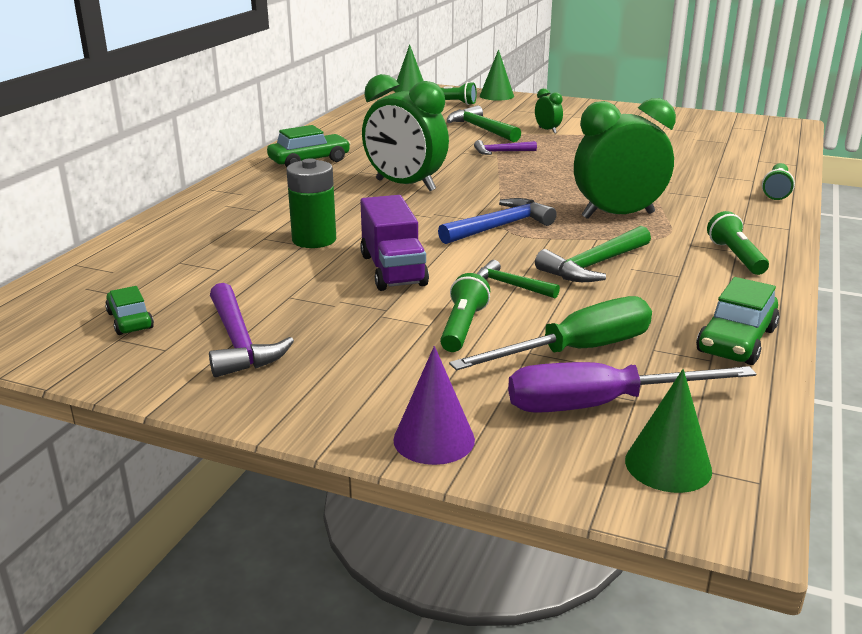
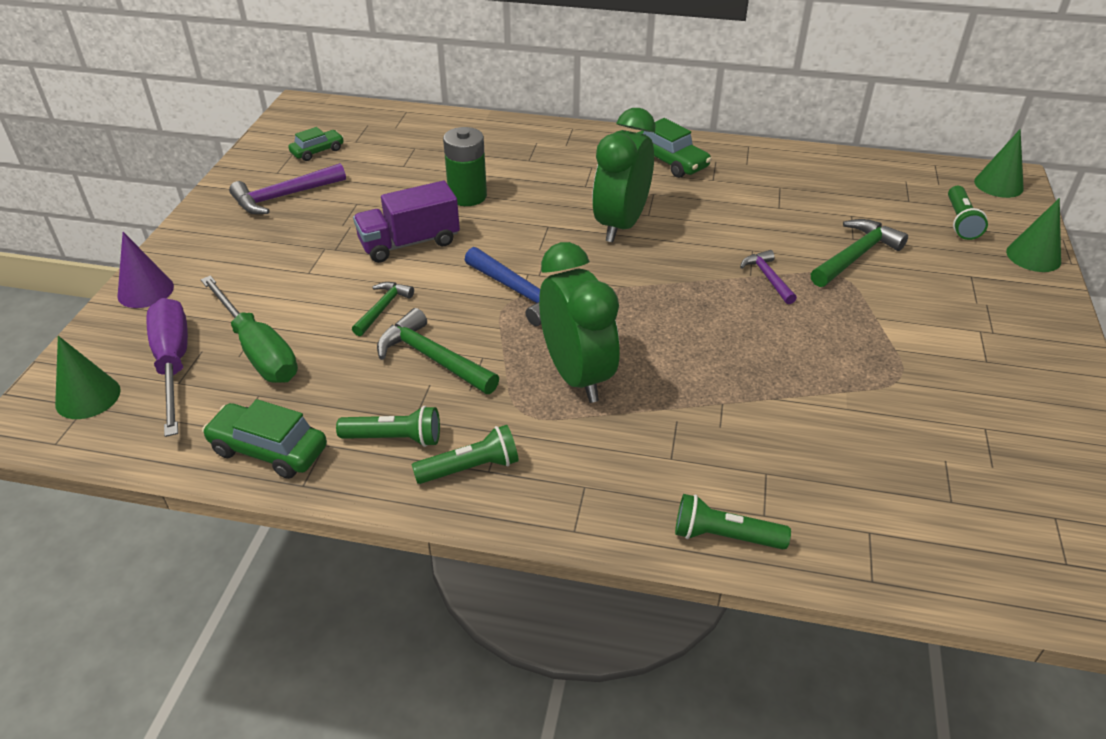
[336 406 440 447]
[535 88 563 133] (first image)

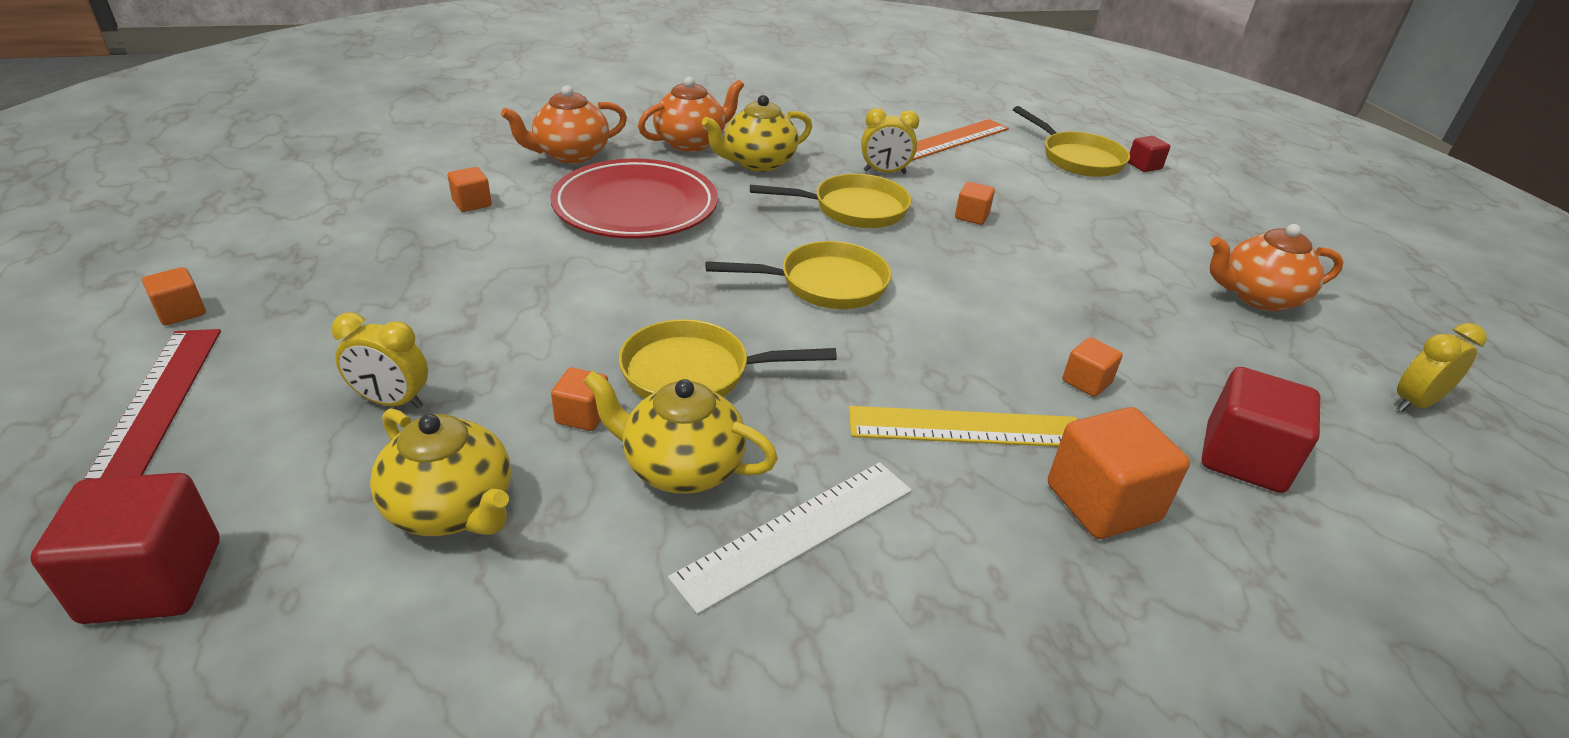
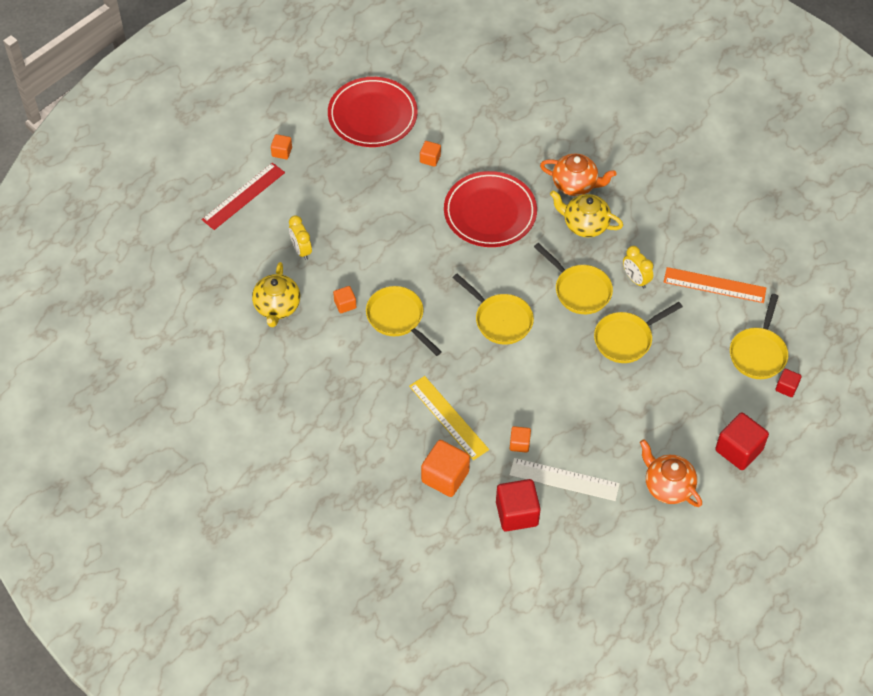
[328 77 418 147]
[509 458 620 501]
[594 302 683 363]
[715 413 769 470]
[501 85 627 164] (first image)
[583 371 778 494] (first image)
[1397 323 1487 412] (first image)

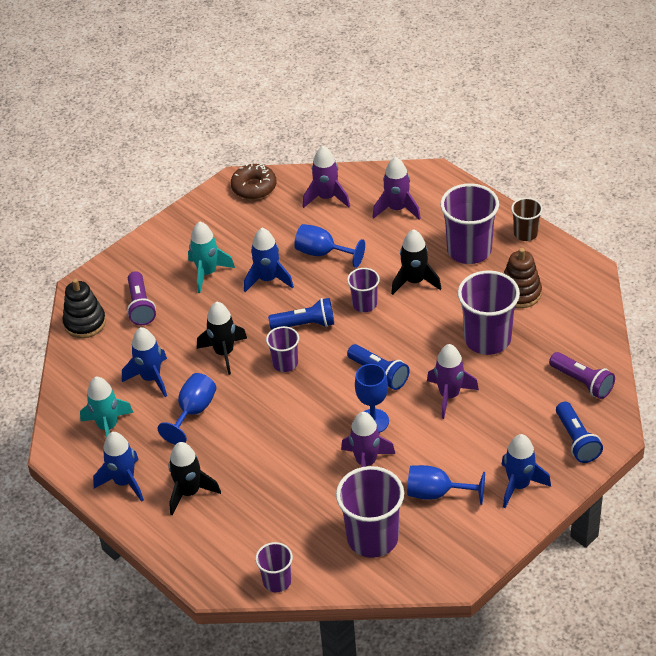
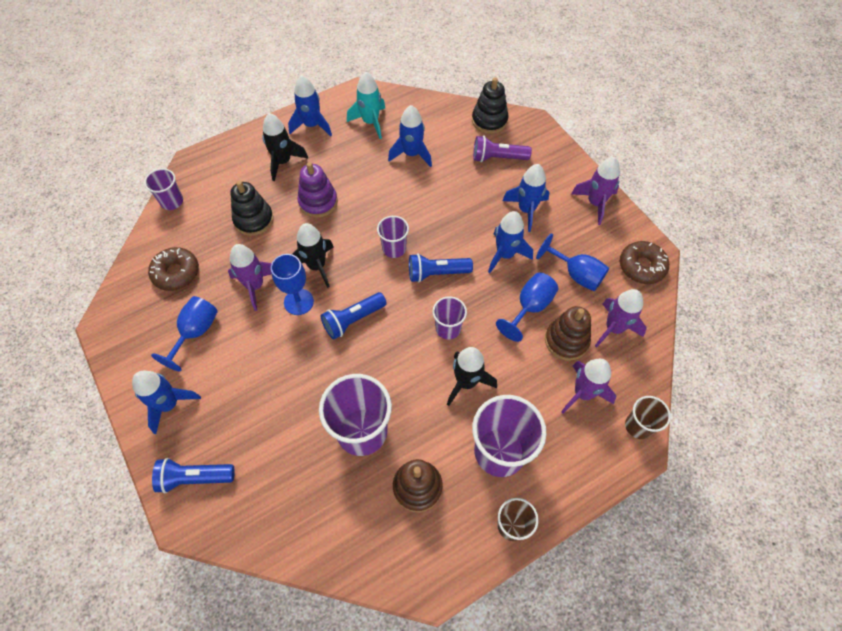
[148 247 199 291]
[231 181 273 236]
[292 223 333 288]
[297 162 338 218]
[409 254 473 282]
[503 164 550 232]
[536 233 609 291]
[545 306 591 361]
[571 157 620 225]
[625 396 671 439]
[549 352 615 399] (first image)

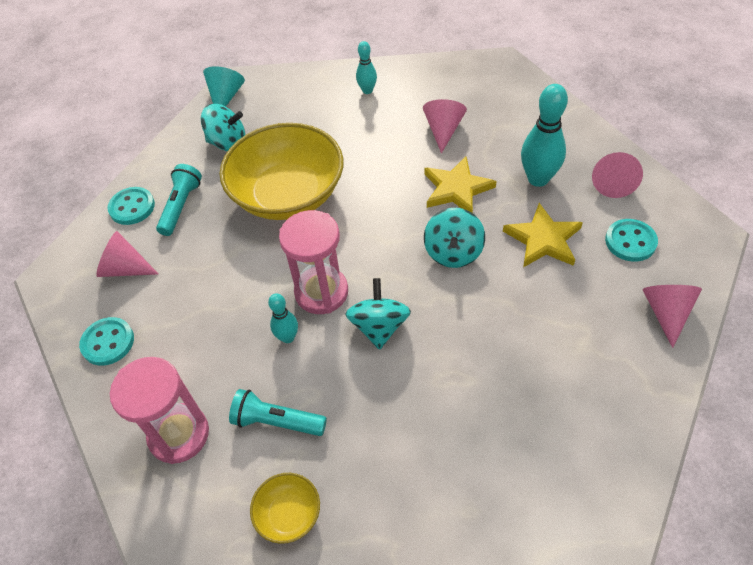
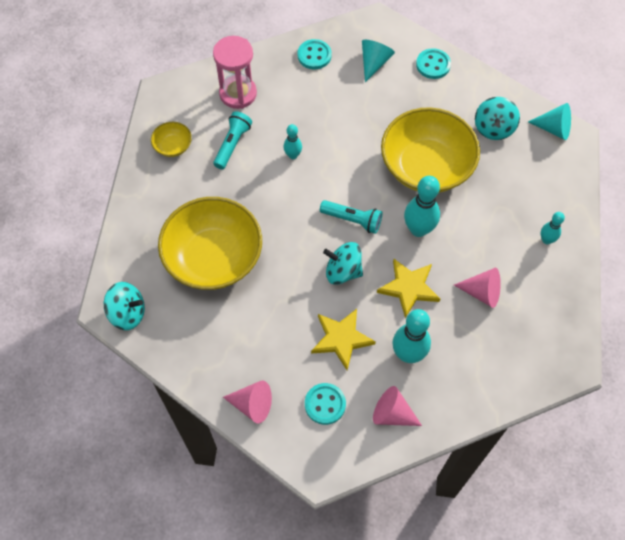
[104 282 145 330]
[158 197 262 290]
[320 200 382 234]
[362 40 395 82]
[404 176 440 237]
[279 210 348 314] (first image)

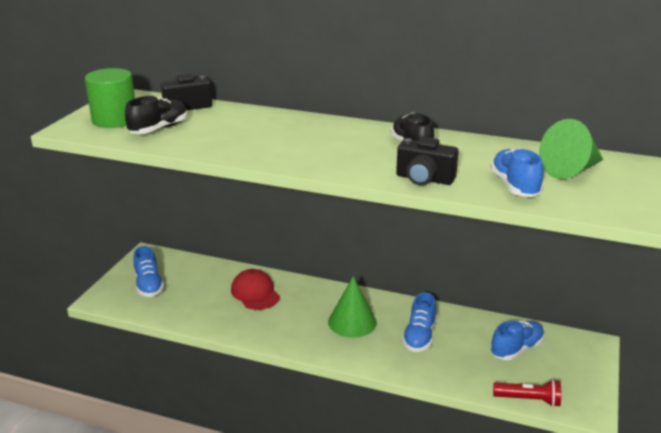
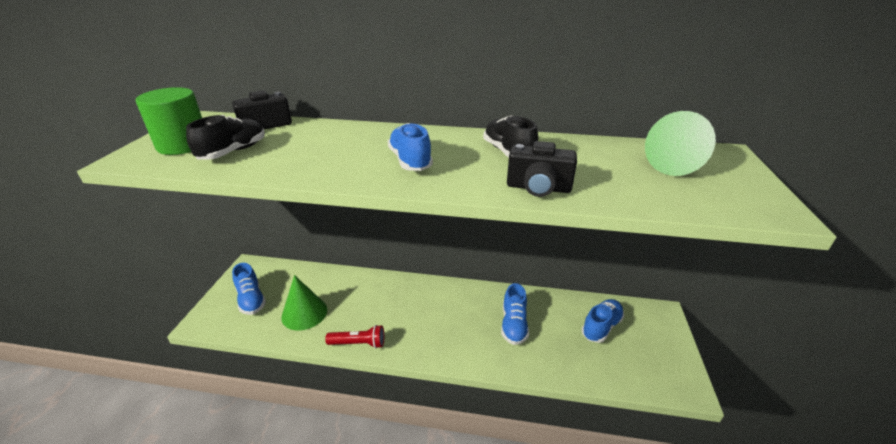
[281 275 327 331]
[325 325 384 348]
[388 123 433 171]
[231 269 280 310] (first image)

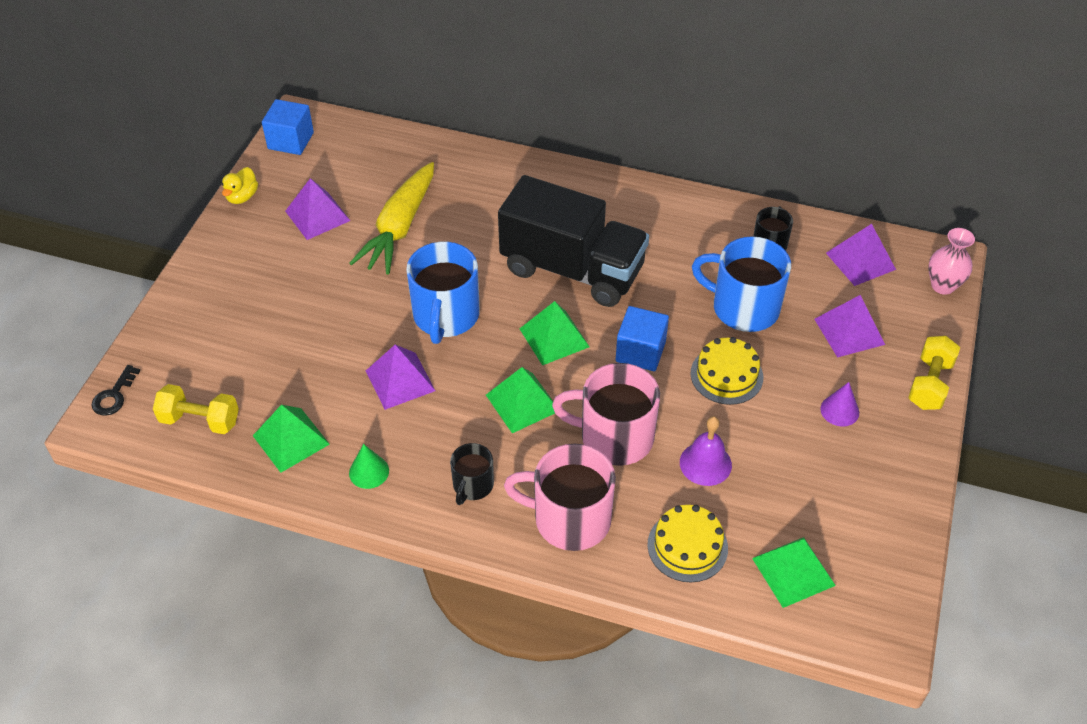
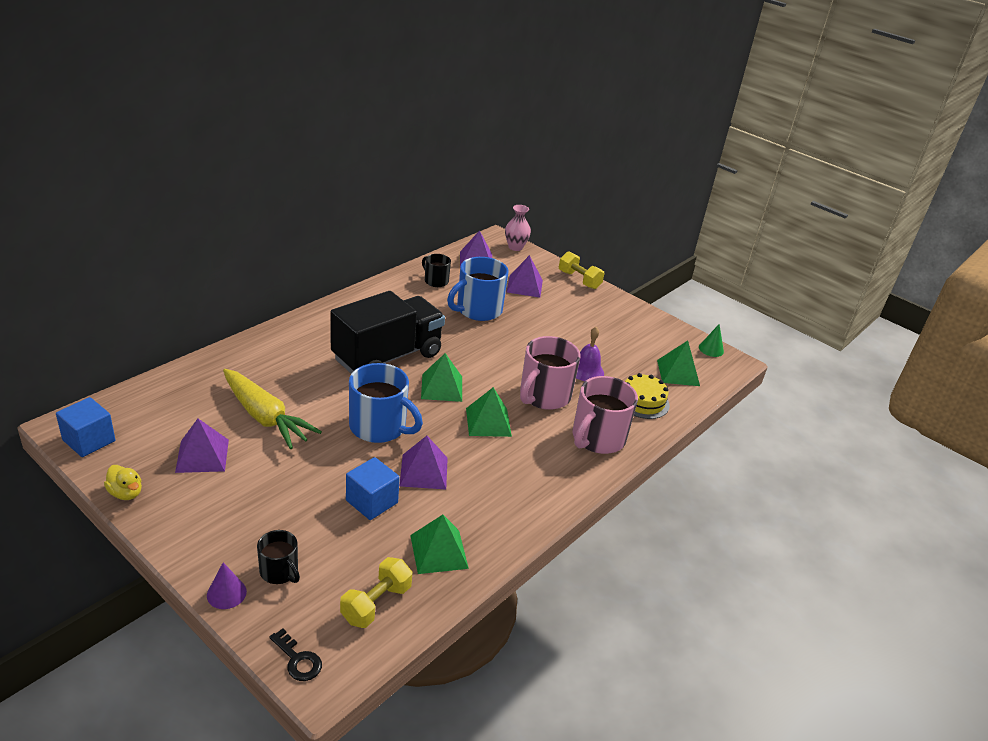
[207 562 247 609]
[257 530 300 584]
[346 457 400 520]
[699 324 724 357]
[691 337 763 405] (first image)

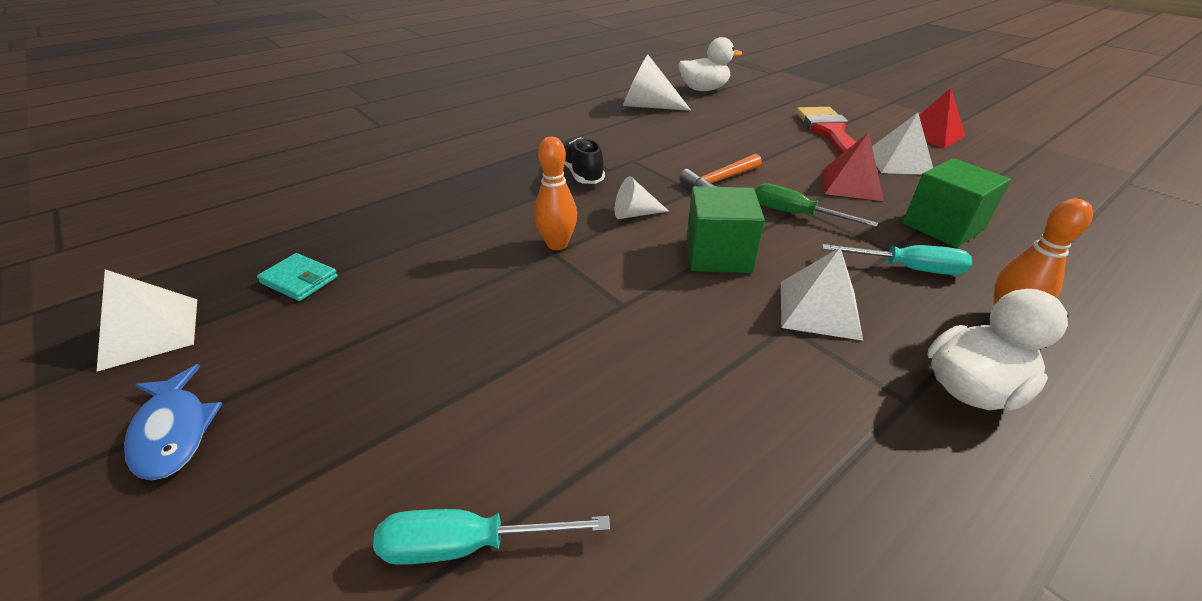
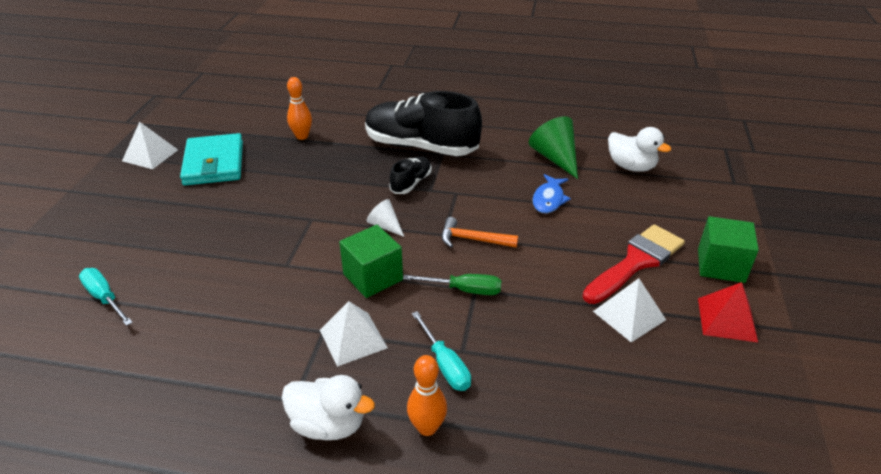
[180 133 243 185]
[287 77 312 140]
[365 91 482 156]
[403 274 502 295]
[529 116 578 179]
[532 174 571 213]
[698 216 759 283]
[822 132 884 201] (first image)

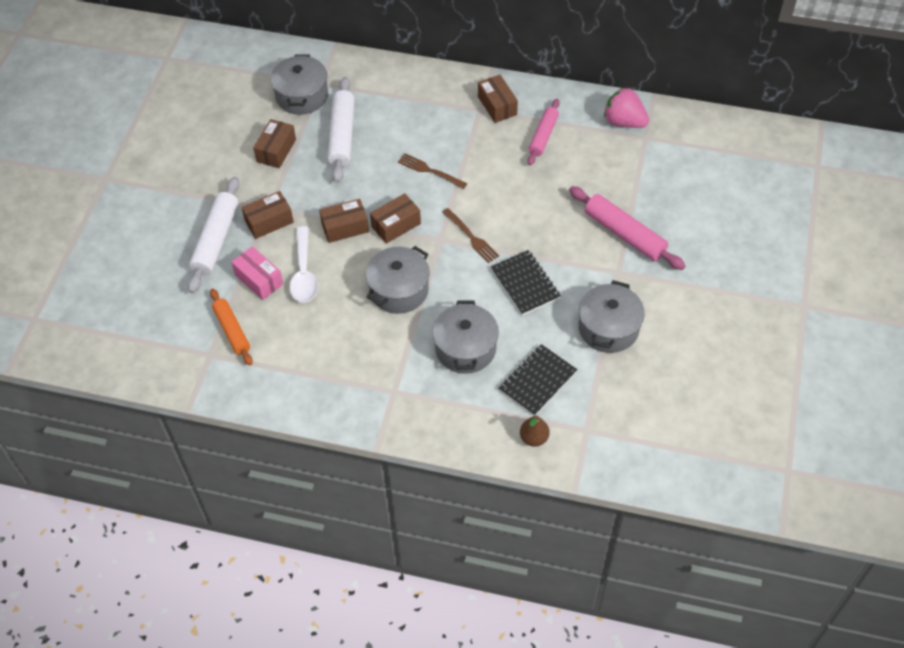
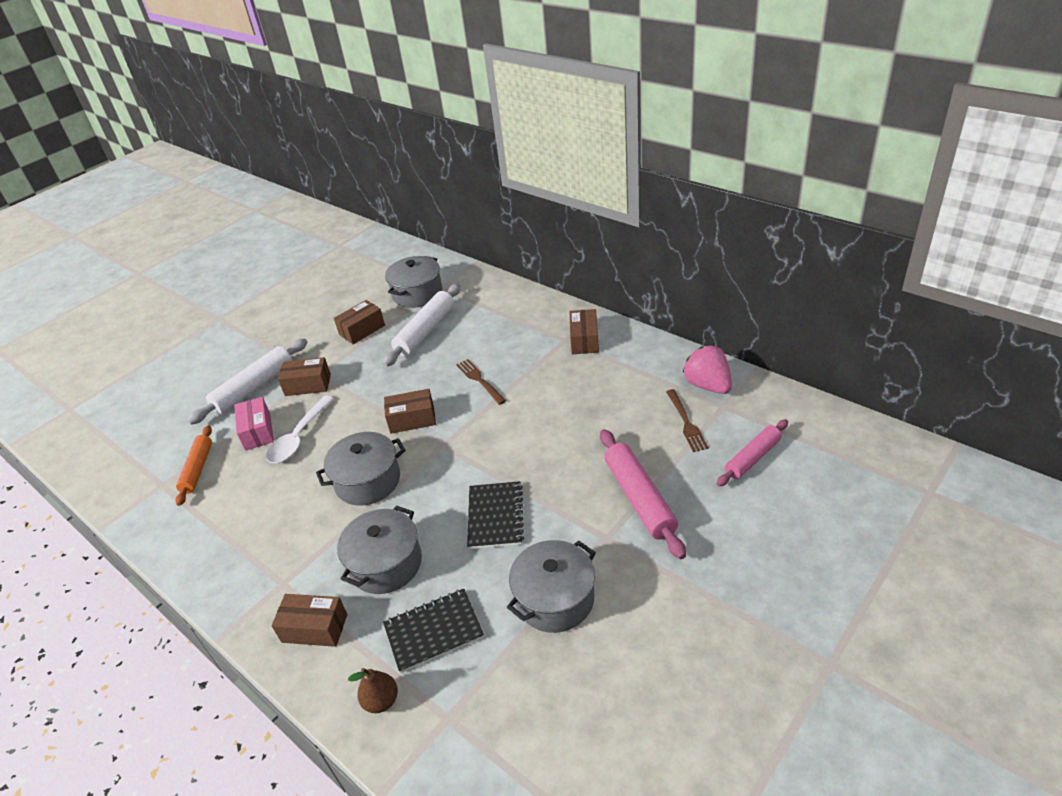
[272 594 347 647]
[666 389 709 452]
[717 419 788 487]

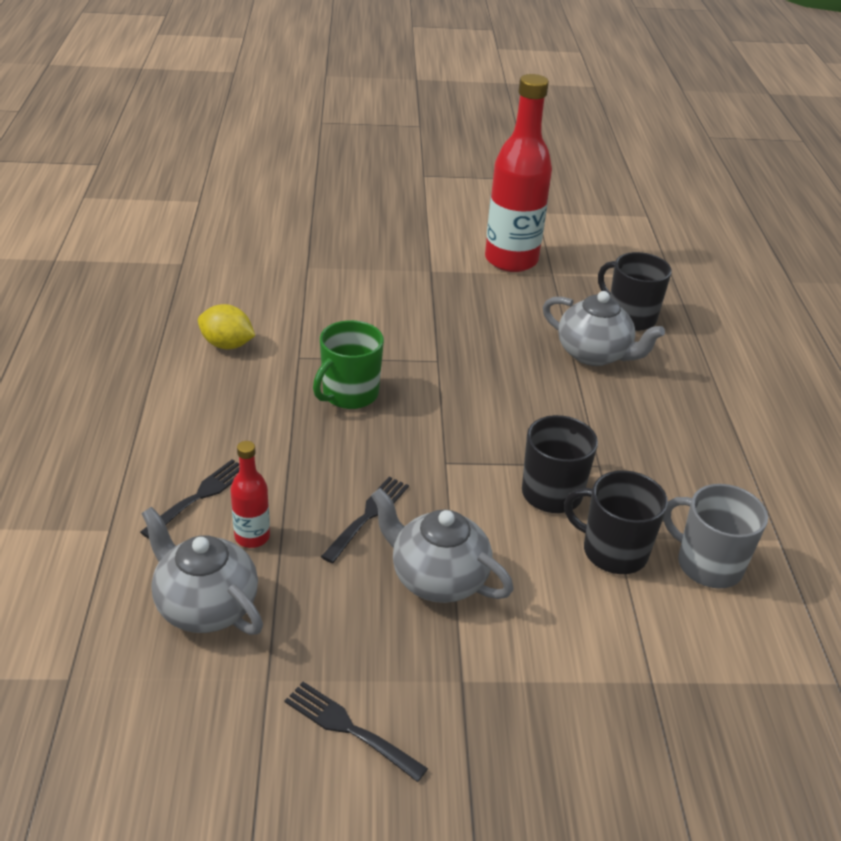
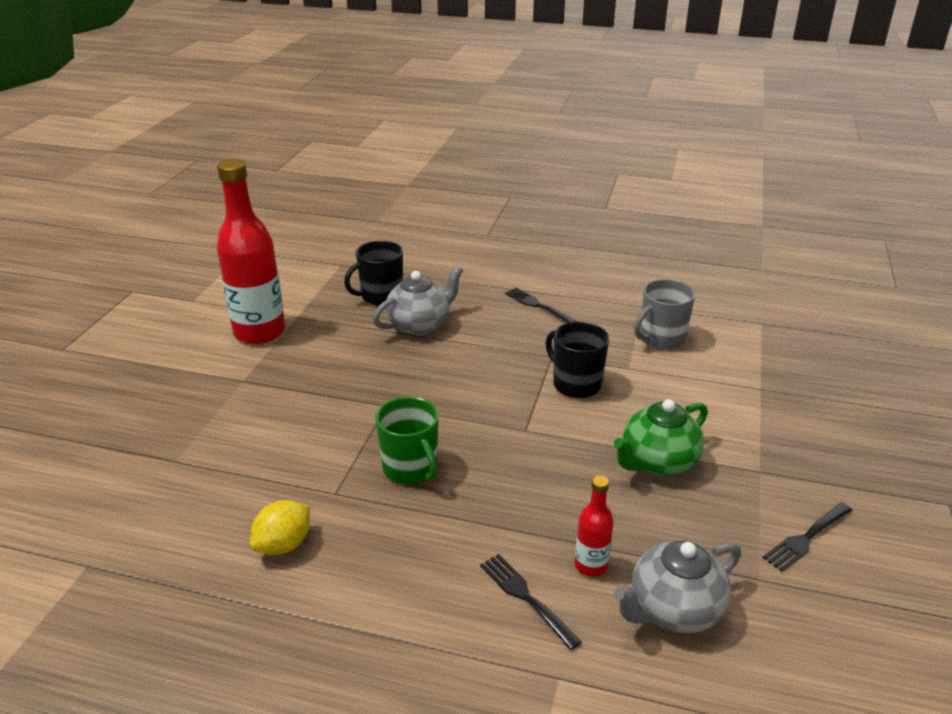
[505 288 577 323]
[614 399 708 476]
[564 470 668 574] (first image)

